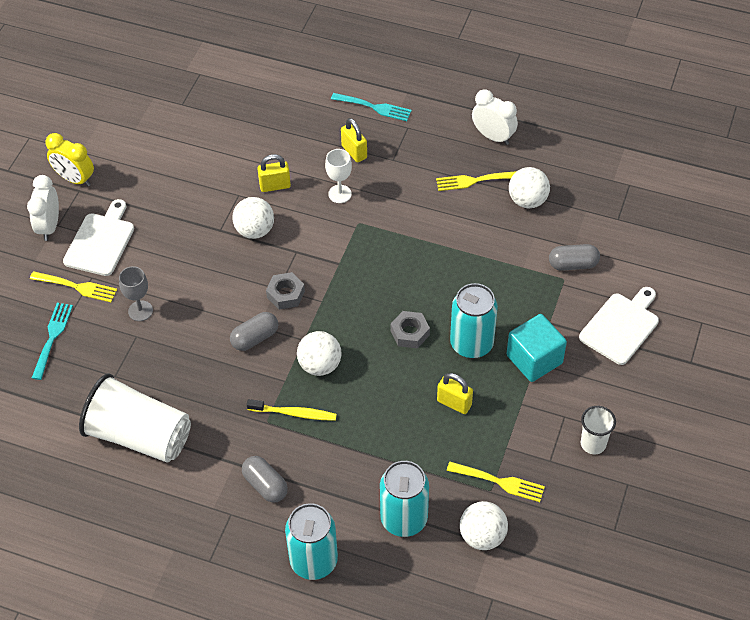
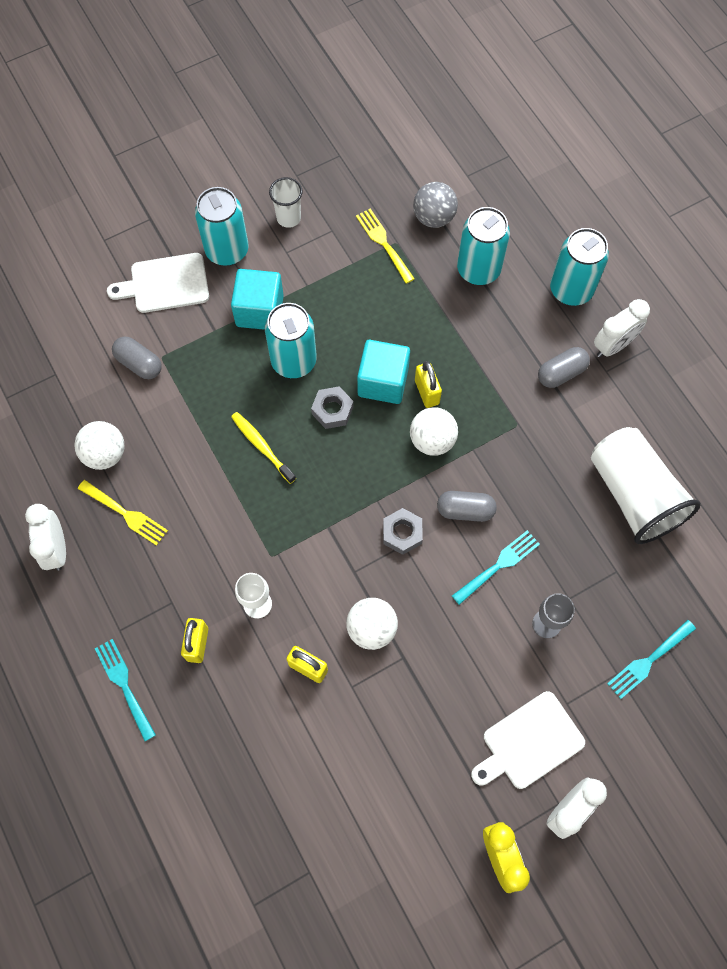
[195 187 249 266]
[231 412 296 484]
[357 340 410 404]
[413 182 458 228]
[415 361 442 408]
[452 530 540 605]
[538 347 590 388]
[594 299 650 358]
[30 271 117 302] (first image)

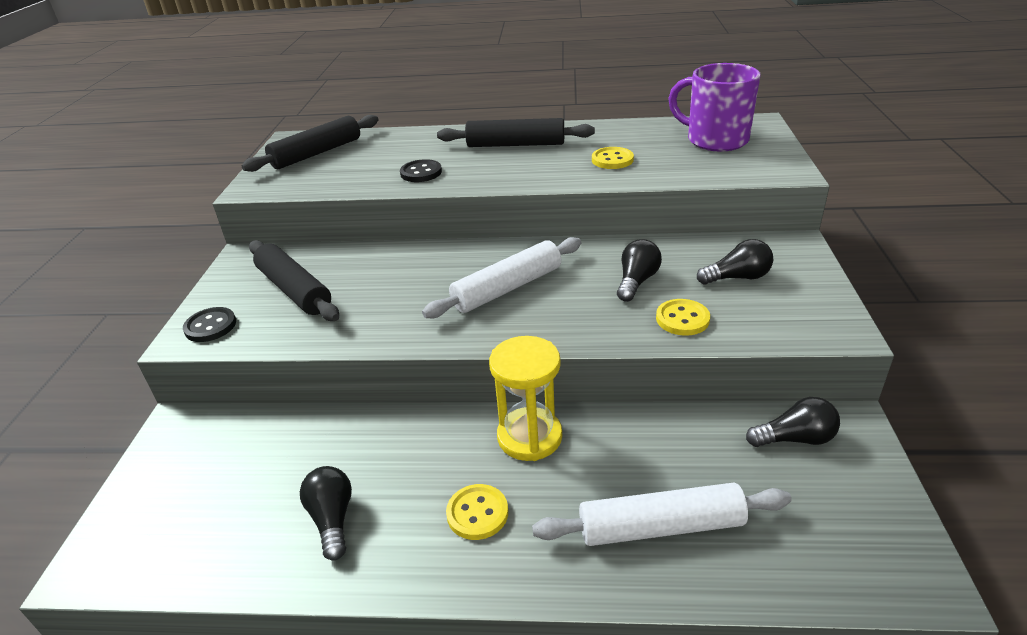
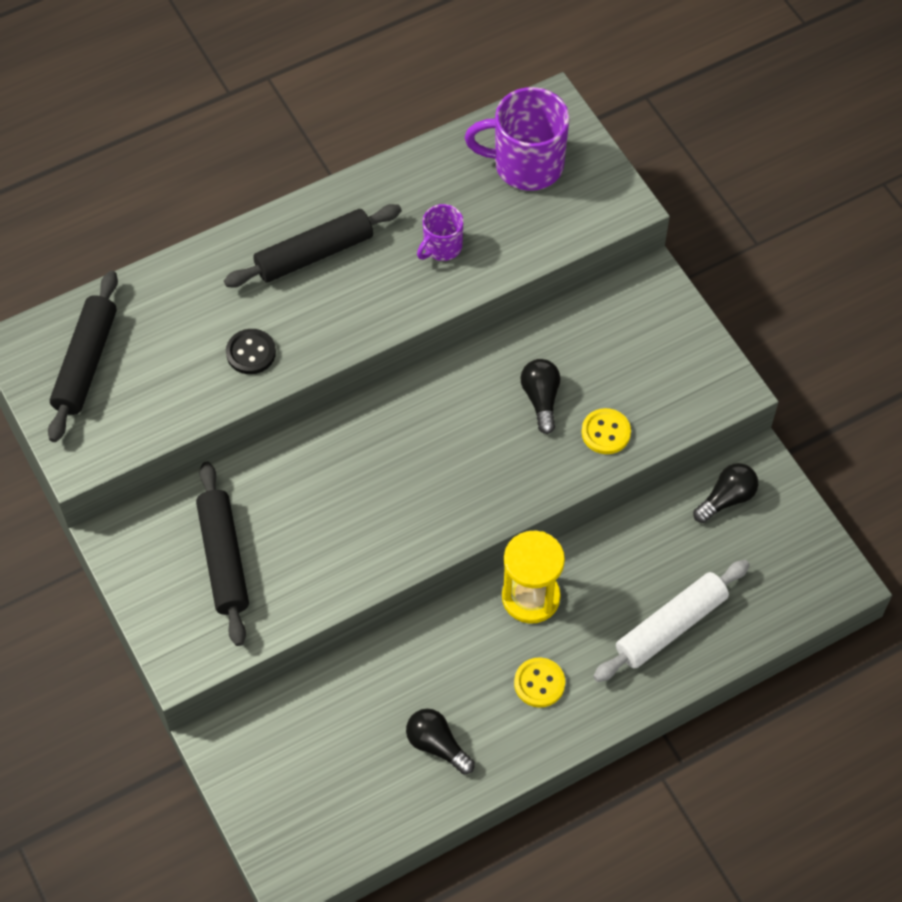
[196 462 249 646]
[417 204 463 261]
[183 307 236 342] (first image)
[422 237 581 318] (first image)
[697 239 773 284] (first image)

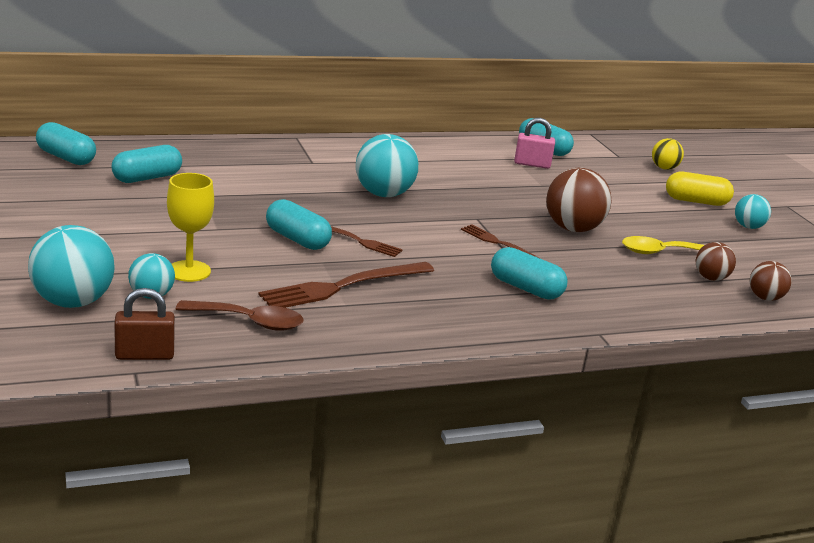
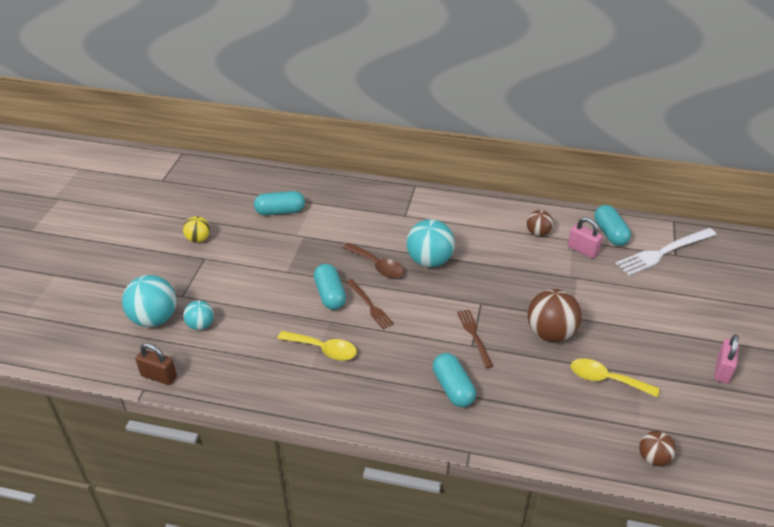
[183 216 210 243]
[277 331 357 361]
[343 243 404 278]
[527 210 553 236]
[615 228 717 276]
[714 334 739 384]
[36 122 96 165] (first image)
[167 173 214 282] (first image)
[666 172 734 206] (first image)

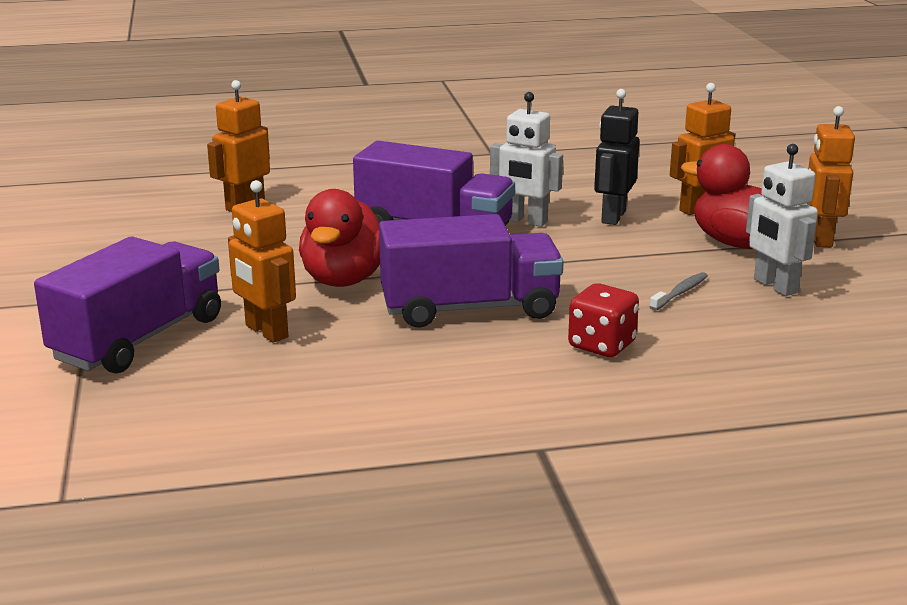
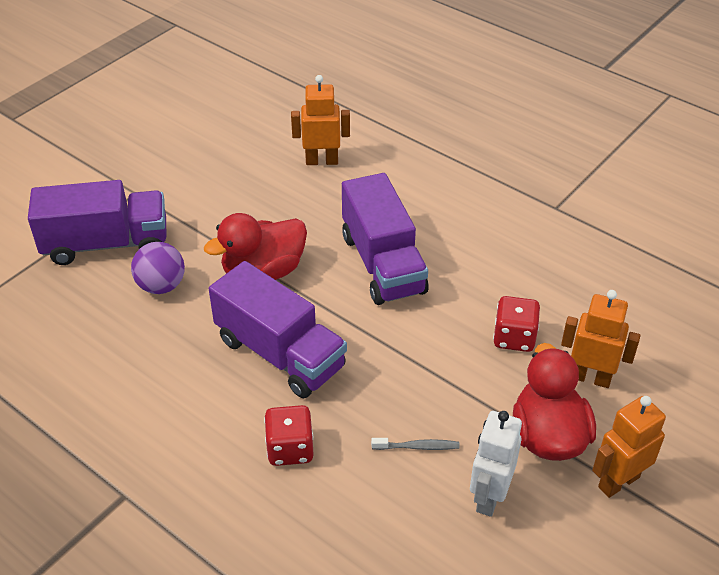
[131 242 185 294]
[493 296 540 352]
[490 92 563 227] (first image)

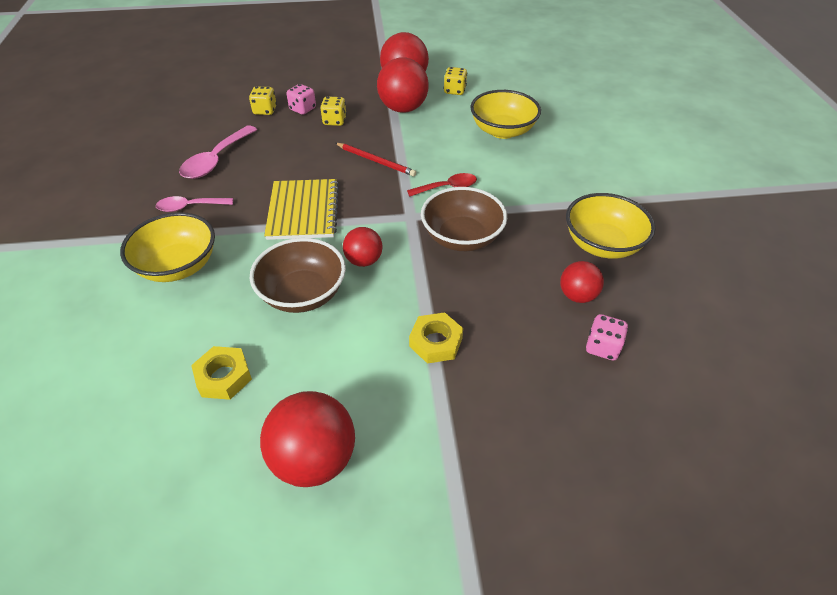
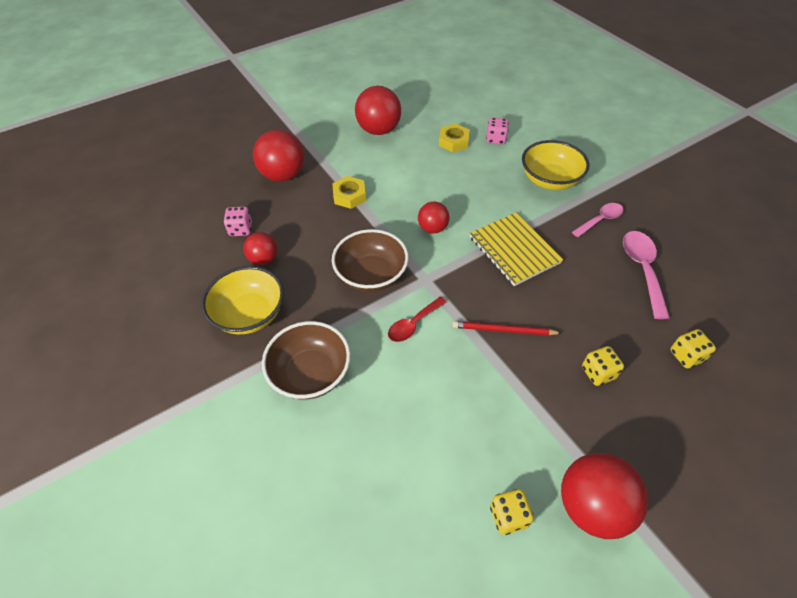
[253 129 304 182]
[262 321 350 400]
[486 118 509 144]
[470 90 541 139] (first image)

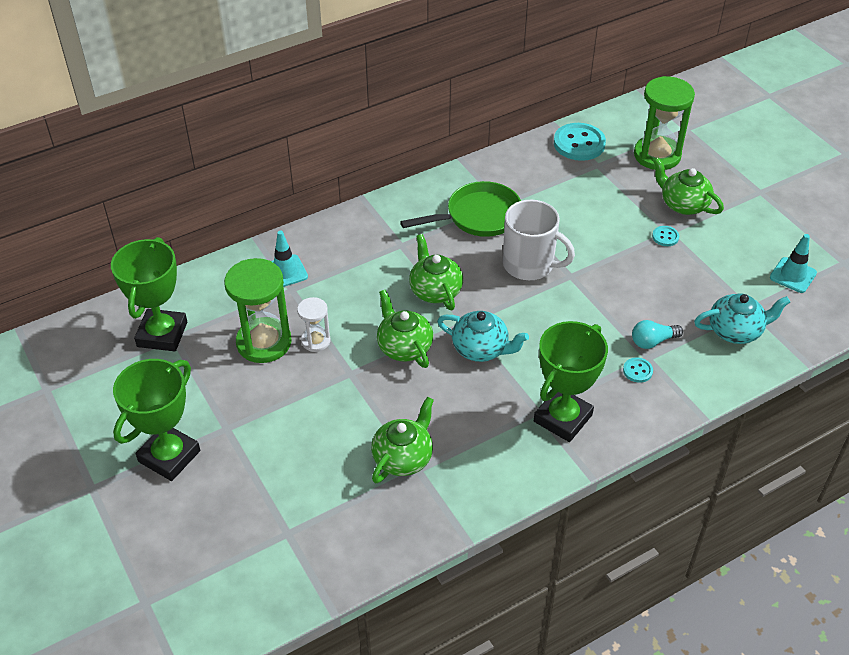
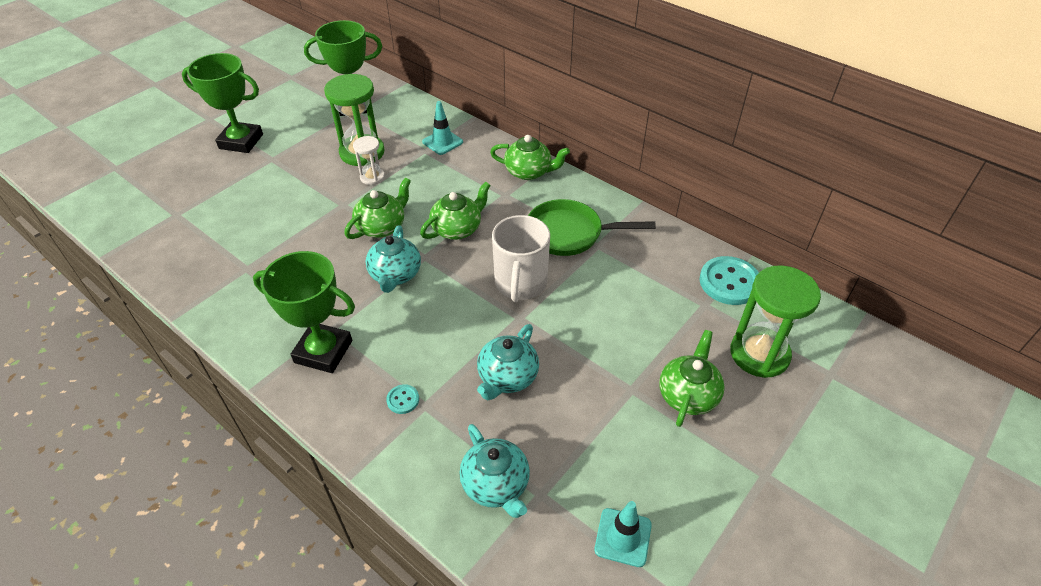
[477 324 539 400]
[490 135 570 180]
[528 199 656 256]
[632 320 683 349] (first image)
[652 226 679 246] (first image)

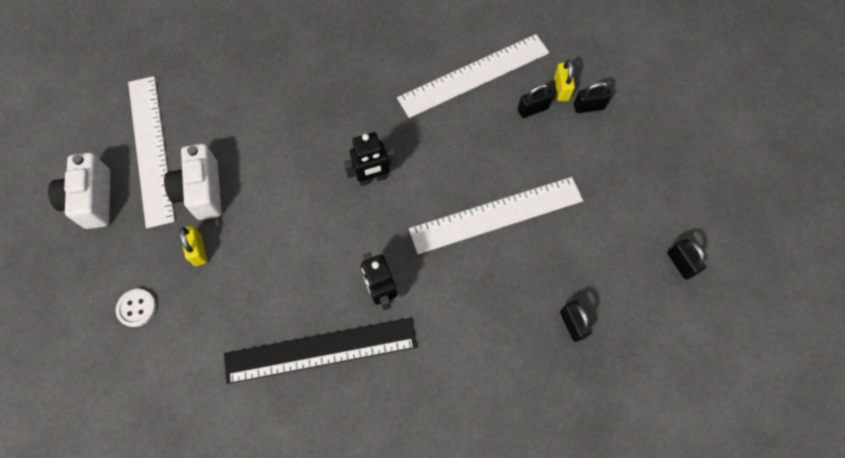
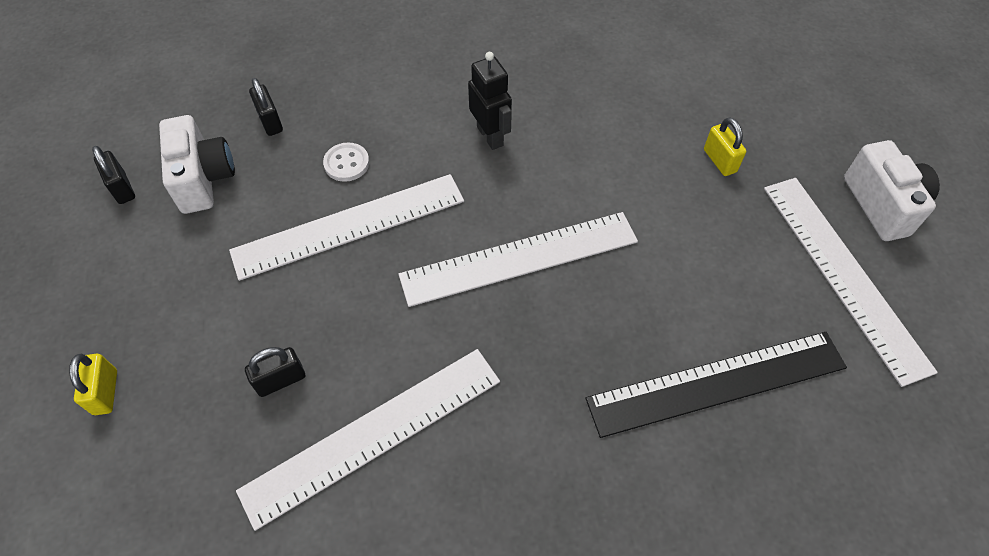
[69 353 117 415]
[159 115 235 214]
[323 143 369 182]
[398 212 638 307]
[586 332 847 438]
[574 82 611 113] (first image)

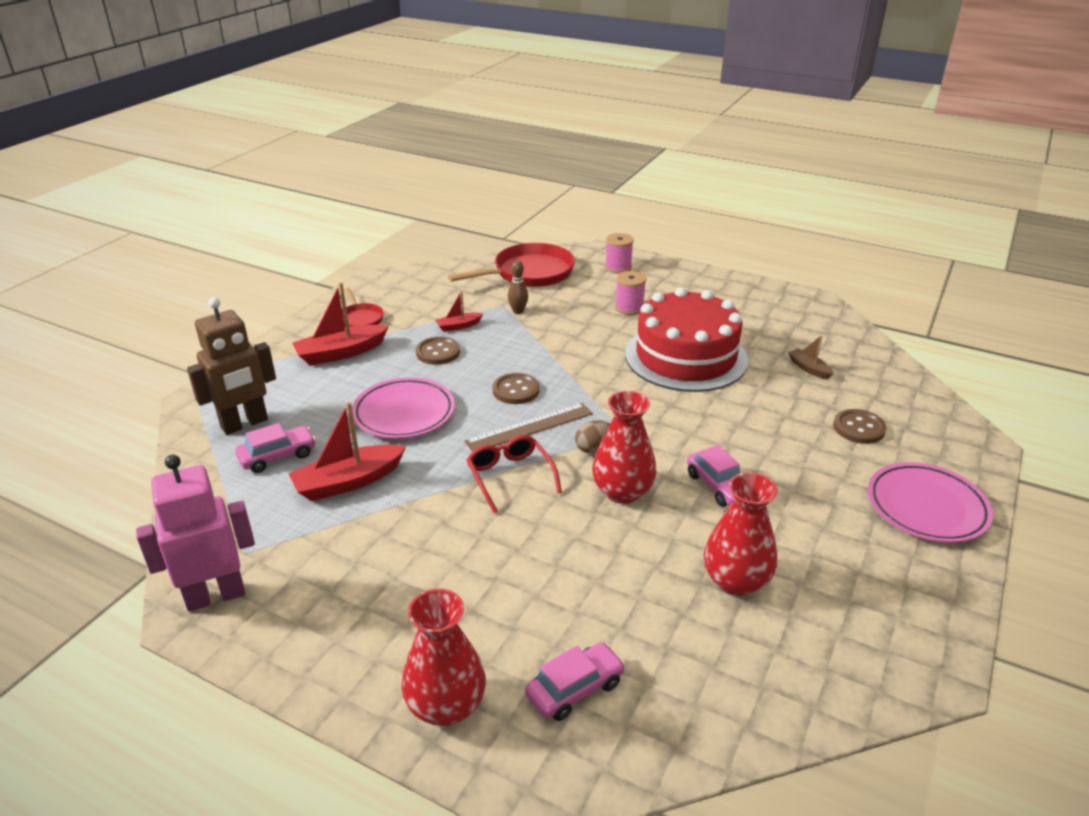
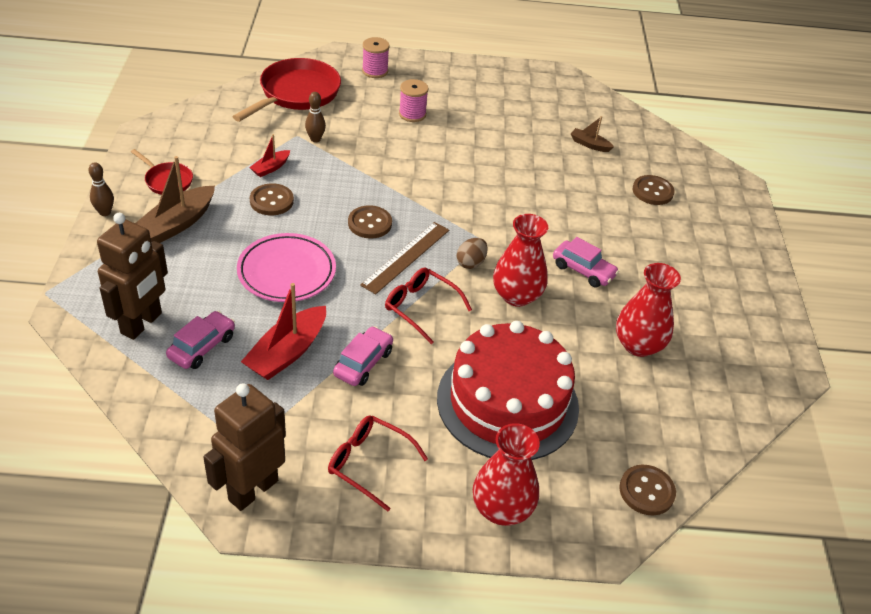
[88 162 114 216]
[135 156 215 243]
[203 383 286 511]
[328 415 428 511]
[333 326 393 386]
[437 321 579 460]
[619 465 676 516]
[868 462 993 543] (first image)

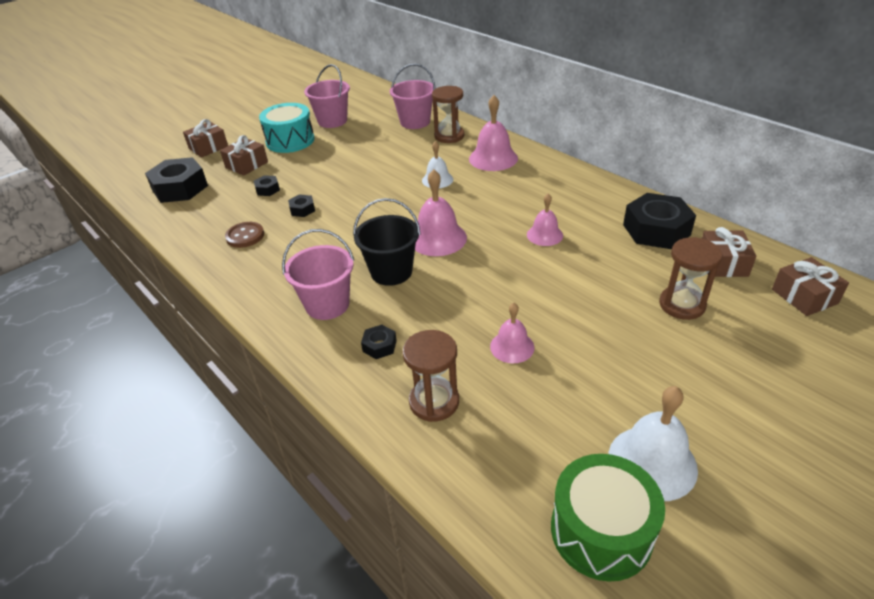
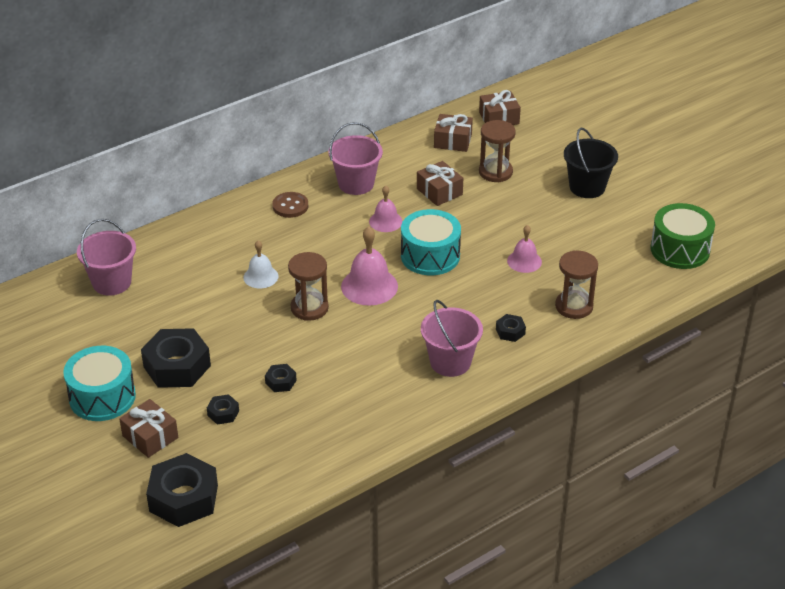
[141 328 211 388]
[272 192 308 218]
[288 252 329 321]
[329 122 383 195]
[401 209 461 275]
[417 161 463 206]
[564 128 618 198]
[469 95 518 171] (first image)
[608 386 698 501] (first image)

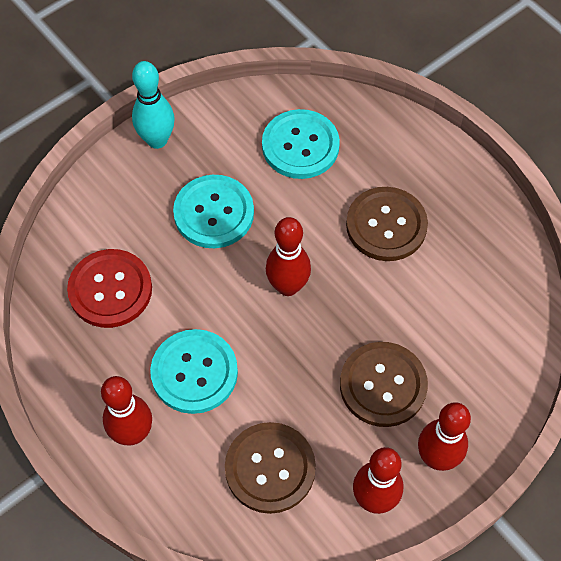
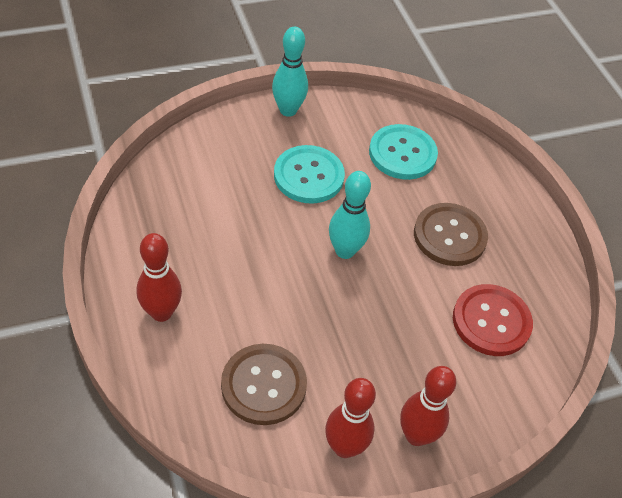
[329 171 371 259]
[453 284 533 356]
[150 329 238 414] (first image)
[340 342 428 427] (first image)

